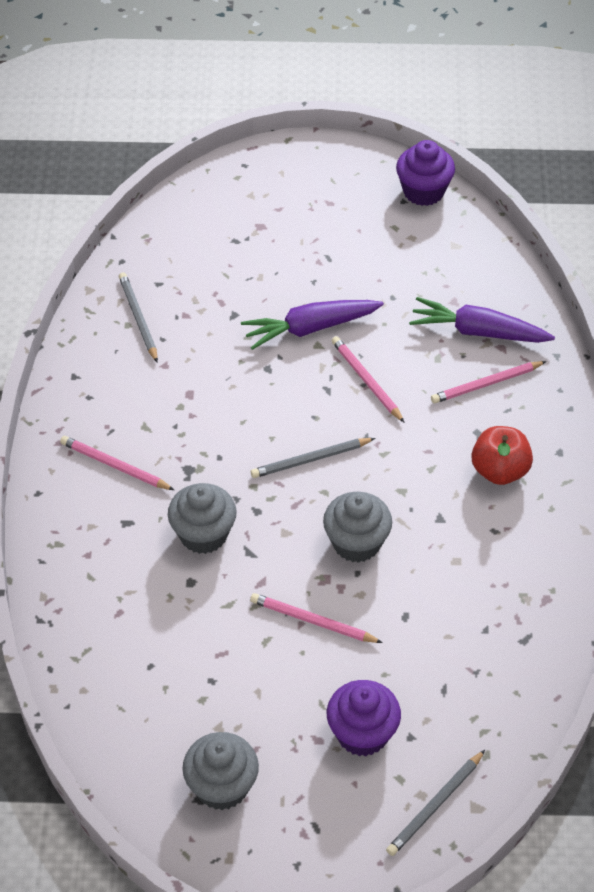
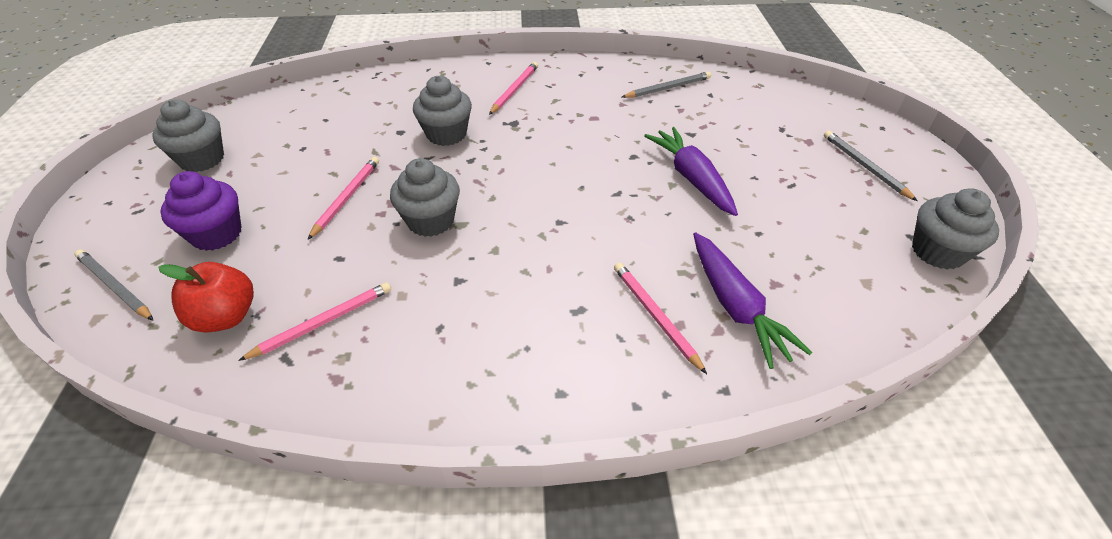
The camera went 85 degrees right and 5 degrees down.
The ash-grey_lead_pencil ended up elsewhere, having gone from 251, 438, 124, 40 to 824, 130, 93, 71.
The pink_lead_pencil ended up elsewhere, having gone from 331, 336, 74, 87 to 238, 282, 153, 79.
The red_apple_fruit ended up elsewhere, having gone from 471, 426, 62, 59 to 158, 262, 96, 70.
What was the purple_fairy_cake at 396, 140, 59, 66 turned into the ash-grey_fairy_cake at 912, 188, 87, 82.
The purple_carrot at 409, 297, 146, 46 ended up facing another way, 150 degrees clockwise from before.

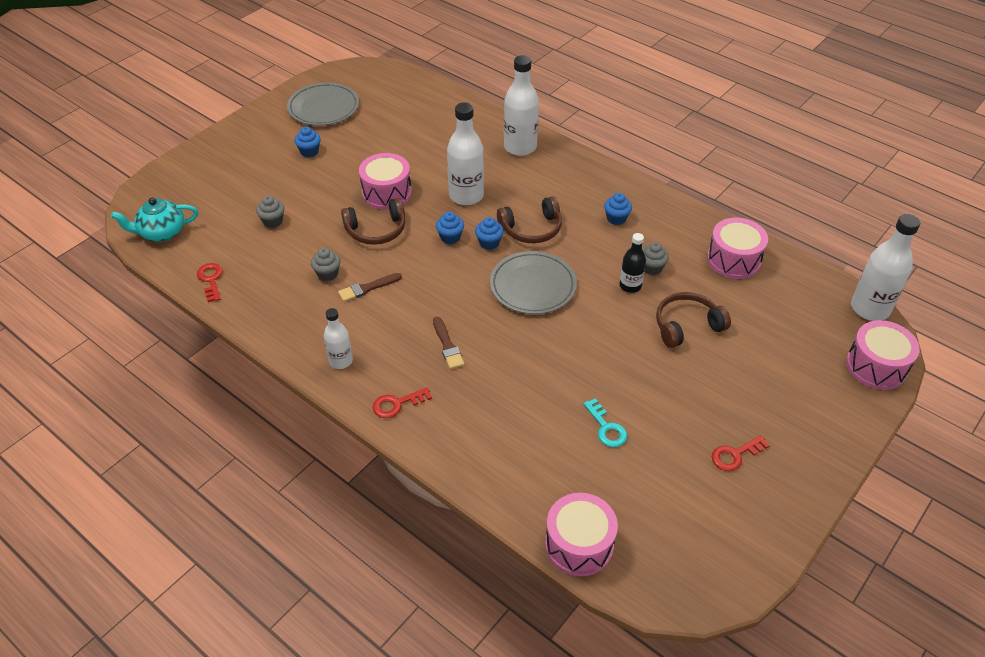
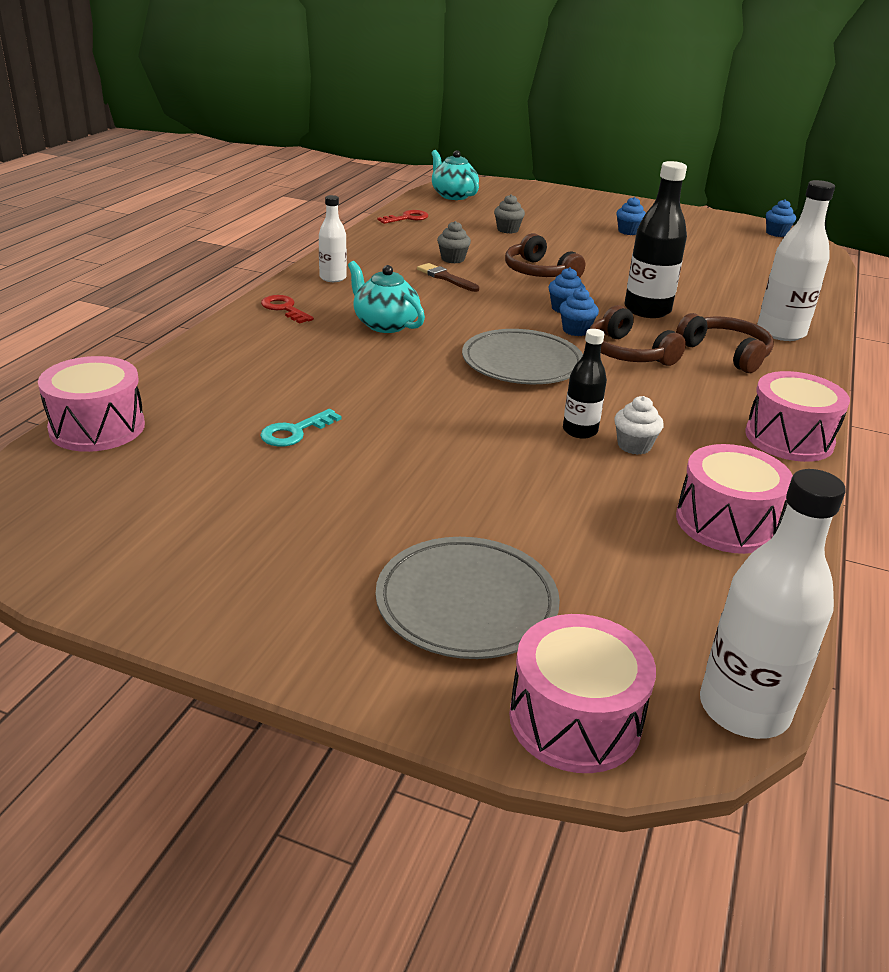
The camera went 70 degrees right and 15 degrees down.
The second view lost the red_latchkey at 712, 435, 58, 36.
The ash-grey_plate ended up elsewhere, having gone from 287, 82, 72, 44 to 376, 537, 184, 122.
The pink_toy_drum ended up elsewhere, having gone from 359, 153, 53, 57 to 745, 371, 105, 91.
The royal_blue_fairy_cake ended up elsewhere, having gone from 604, 193, 28, 32 to 766, 199, 30, 38.
The brown_over-ear_headphones ended up elsewhere, having gone from 656, 292, 75, 56 to 676, 313, 98, 60.
Where the brown_brush stood at 433, 317, 32, 52, the teal_china_teapot came to stand at 348, 261, 77, 72.
What was the snow-white_drink_bottle at 447, 102, 37, 103 turned into the black_drink_bottle at 625, 161, 62, 157.
What was the ash-grey_fairy_cake at 642, 242, 27, 33 turned into the snow-white_fairy_cake at 614, 396, 50, 59.

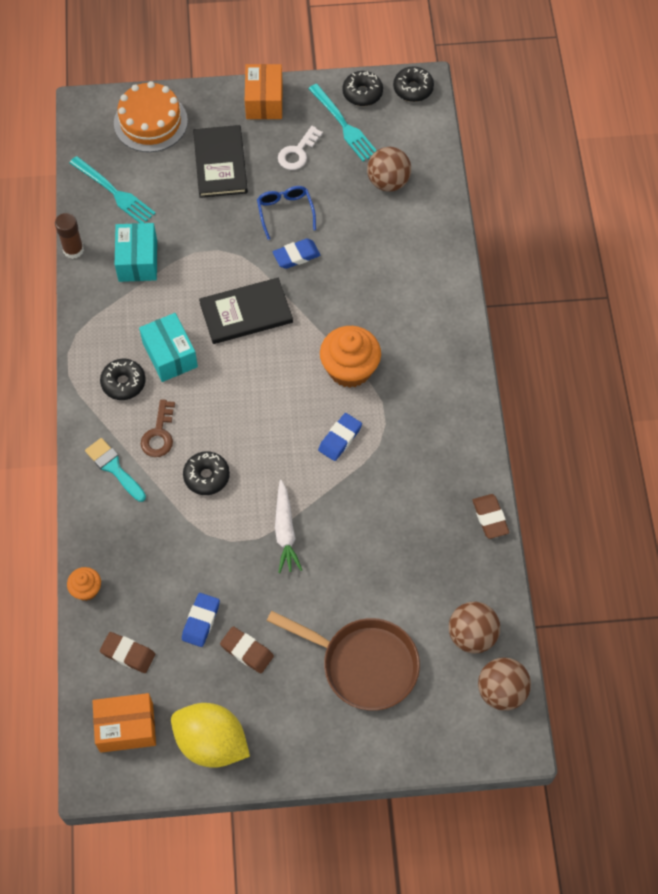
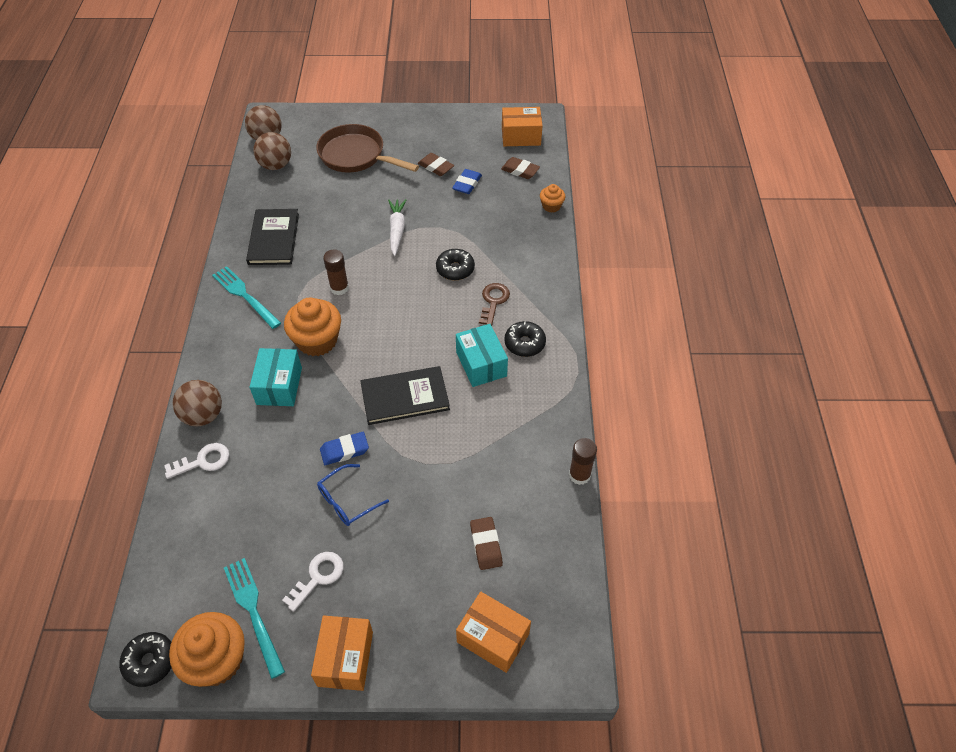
The camera went 175 degrees left and 10 degrees down.
The second view lost the teal_brush at 85, 438, 61, 64.
The second view lost the yellow_citrus_fruit at 171, 703, 79, 65.
The second view gained the snow-white_latchkey at 164, 443, 65, 36.
The teal_table_fork ended up elsewhere, having gone from 69, 156, 87, 67 to 212, 266, 69, 63.
The teal_parcel ended up elsewhere, having gone from 115, 223, 42, 59 to 249, 348, 53, 58.
The black_book ended up elsewhere, having gone from 193, 125, 55, 73 to 246, 209, 53, 56.
The brown_ball ended up elsewhere, having gone from 367, 147, 44, 45 to 173, 380, 49, 47.
The brown_eraser ended up elsewhere, having gone from 472, 494, 37, 45 to 470, 517, 33, 53.
Where the bright_orange_layer_cake stood at 114, 81, 74, 71, the bright_orange_parcel came to stand at 456, 591, 75, 82.
Where the royal_blue_eraser stood at 318, 413, 44, 48, the brown_glue_stick came to stand at 323, 249, 26, 46.
Where the black_glazed_donut stood at 342, 71, 41, 35, the bright_orange_fairy_cake came to stand at 169, 612, 76, 75.
The royal_blue_spectacles at 257, 186, 59, 54 ended up facing another way, 60 degrees clockwise from before.

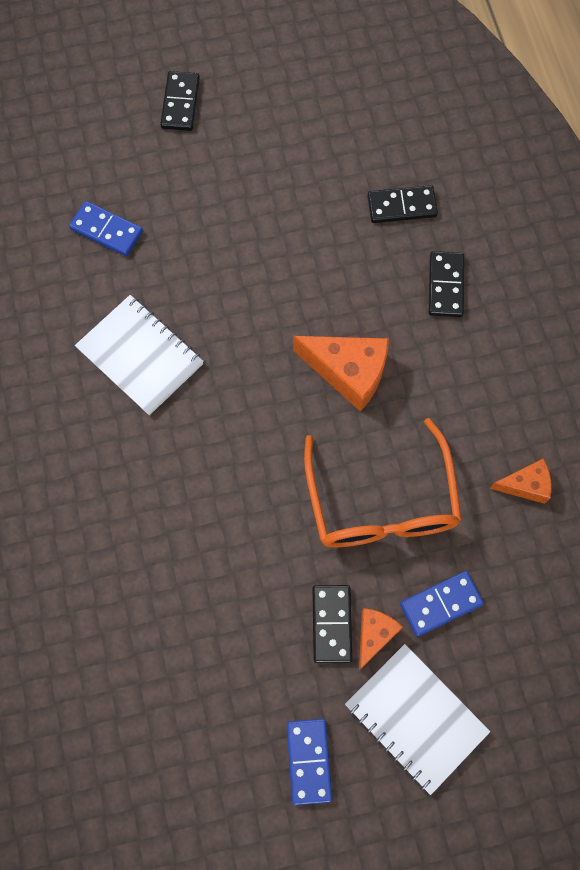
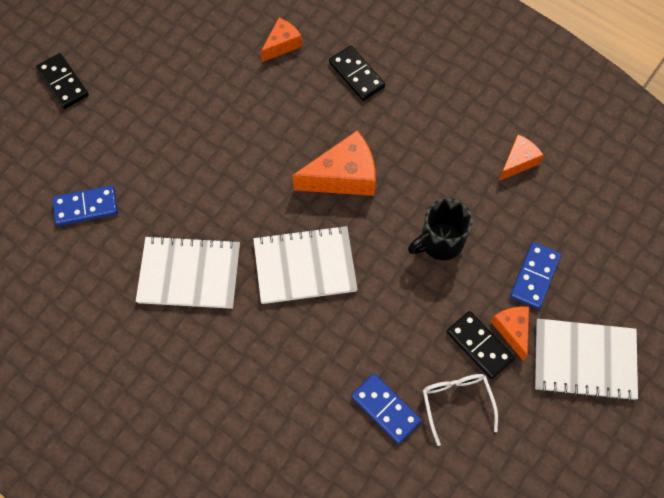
The camera went 40 degrees left and 5 degrees down.
The second view gained the snow-white_notebook at 253, 225, 105, 79.
The second view gained the snow-white_spectacles at 423, 374, 75, 72.
The royal_blue_domino ended up elsewhere, having gone from 287, 719, 45, 86 to 351, 373, 70, 71.
Where the bright_orange_spectacles stood at 304, 418, 158, 129, the black_tea_mug came to stand at 408, 198, 65, 62.
Where the black_domino stood at 367, 185, 71, 38, the bright_orange_piece_of_cheese came to stand at 261, 18, 41, 44.

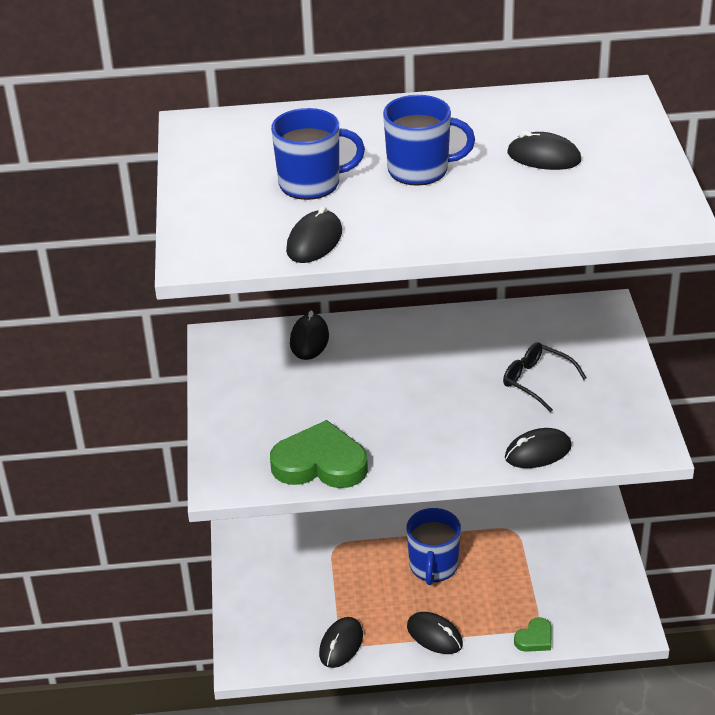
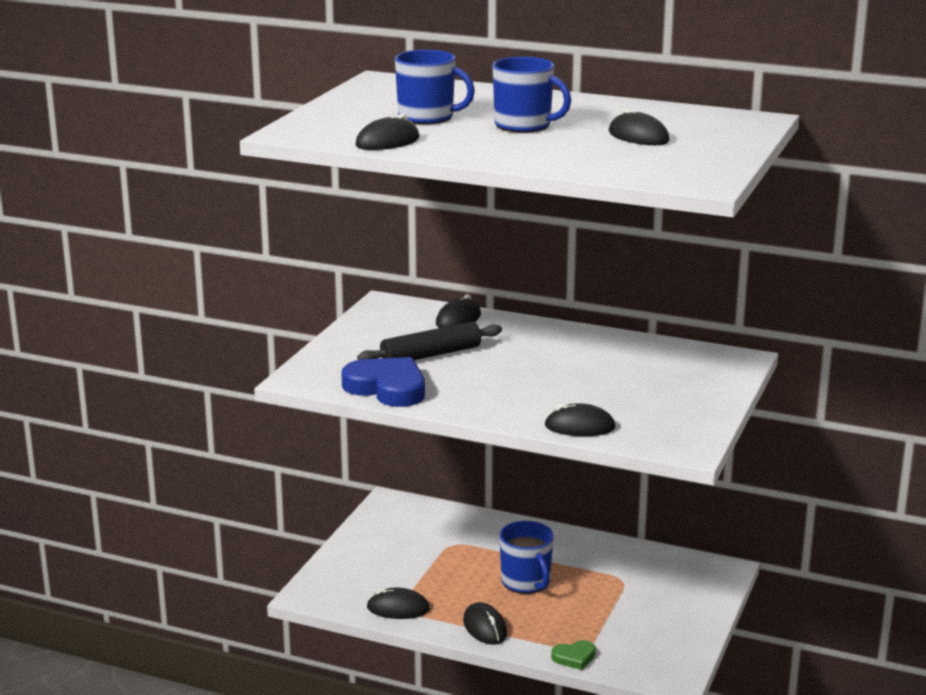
The camera went 25 degrees right and 15 degrees down.
The second view lost the black_spectacles at 503, 342, 83, 70.
The second view gained the black_dough_roller at 357, 322, 145, 38.
What was the leaf-green_heart at 270, 420, 98, 68 turned into the royal_blue_heart at 341, 357, 84, 50.
The black_PC_mouse at 319, 617, 44, 51 ended up facing another way, 45 degrees clockwise from before.
The royal_blue_tea_mug at 406, 508, 55, 77 ended up facing another way, 60 degrees counterclockwise from before.

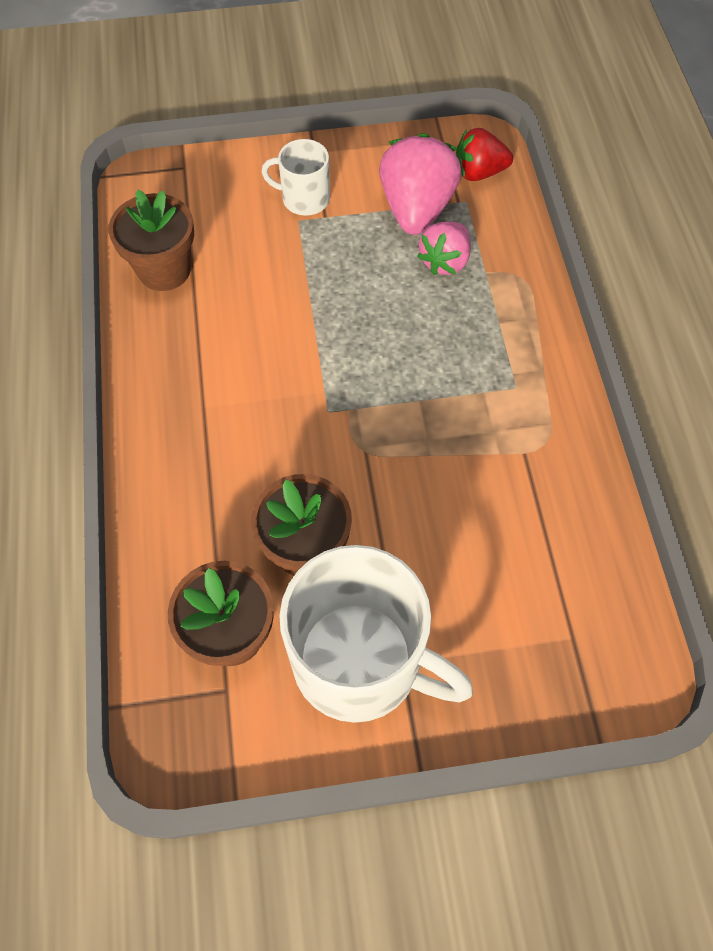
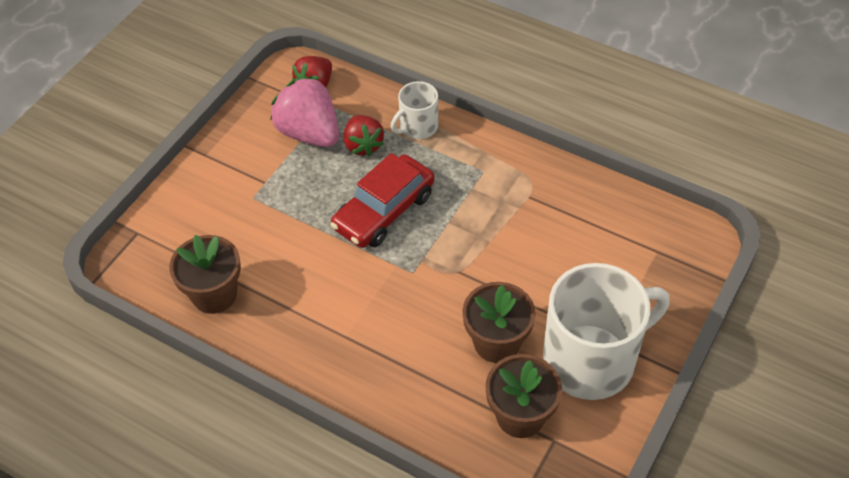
The camera went 50 degrees left and 10 degrees down.
The second view gained the red_car at 330, 153, 105, 95.
The snow-white_tea_mug ended up elsewhere, having gone from 262, 139, 68, 77 to 391, 81, 47, 58.
What was the pink_strawberry at 417, 222, 54, 53 turned into the red_strawberry at 344, 115, 40, 42.

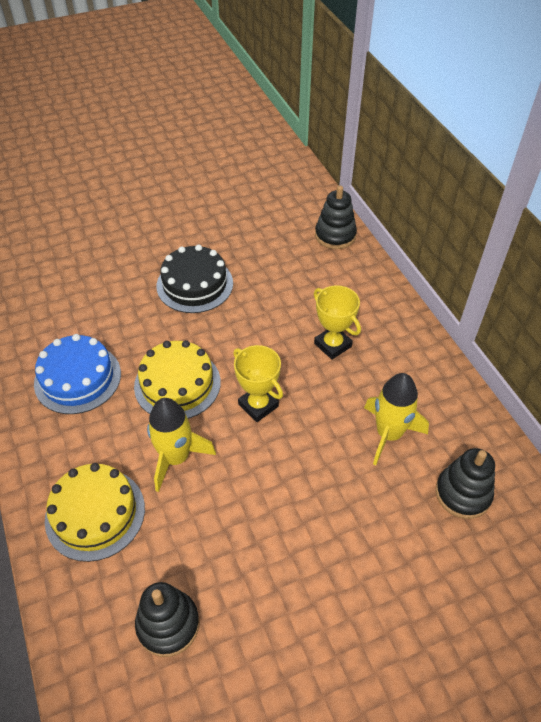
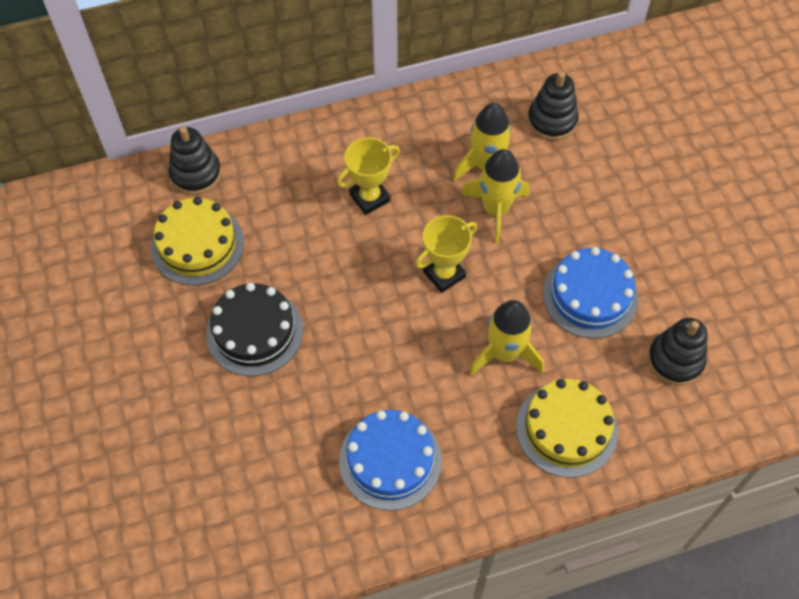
The camera went 85 degrees left and 10 degrees up.
The second view gained the yellow_spaceship at 461, 149, 69, 94.
The second view gained the royal_blue_layer_cake at 543, 247, 95, 92.
The yellow_layer_cake ended up elsewhere, having gone from 134, 340, 87, 79 to 151, 197, 93, 89.

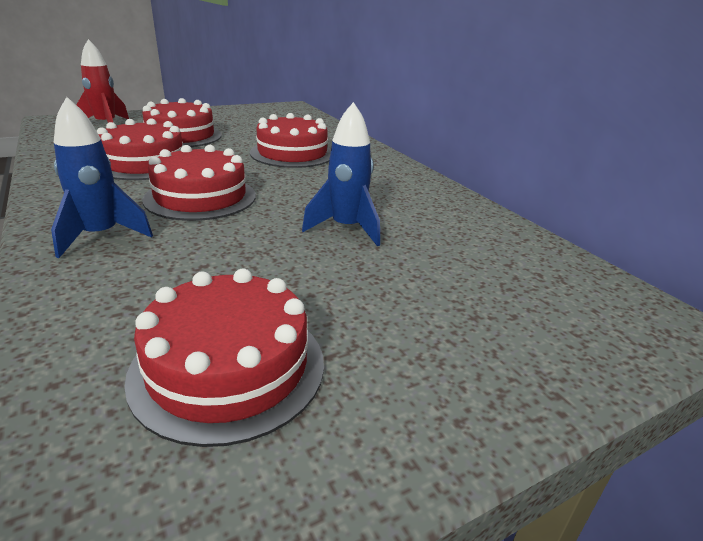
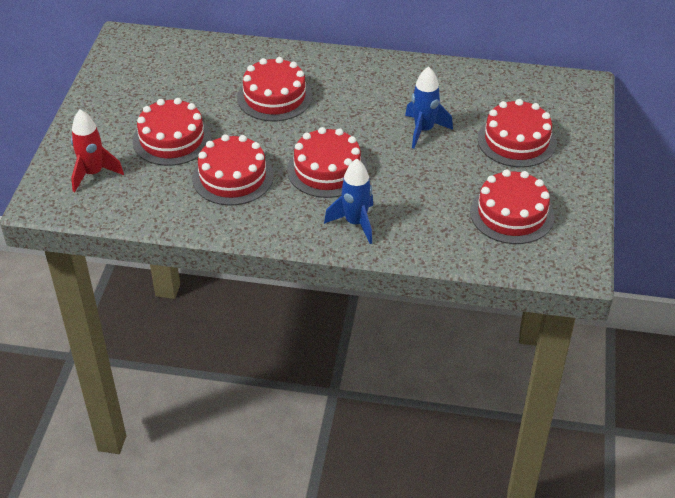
The camera went 50 degrees left and 15 degrees up.
The second view gained the red_layer_cake at 477, 99, 79, 68.

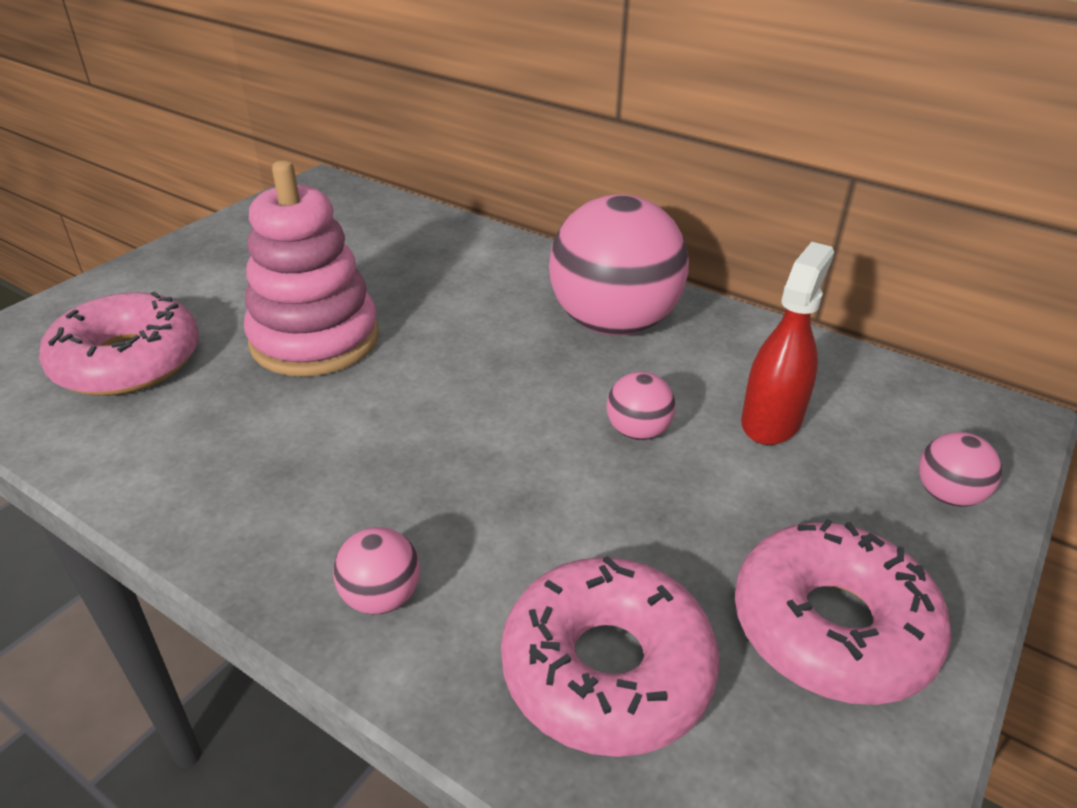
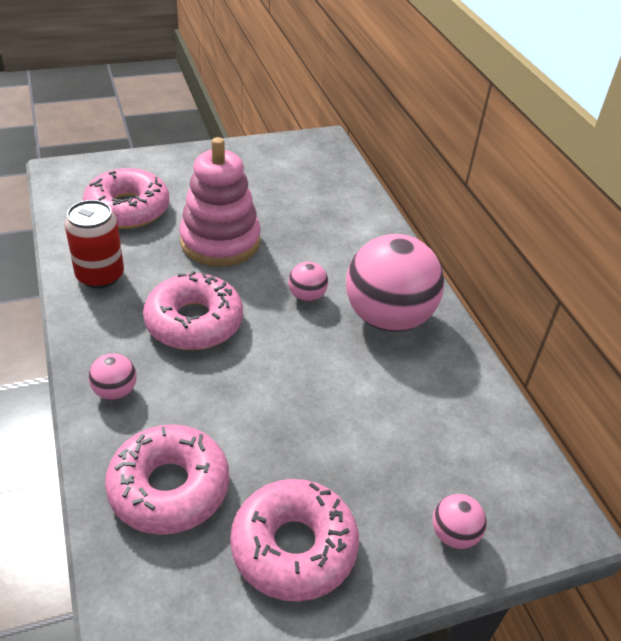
The camera went 35 degrees right and 5 degrees up.
The second view lost the red_spray_cleaner at 741, 242, 93, 203.
The second view gained the red_can at 65, 200, 59, 89.
The second view gained the pink_glazed_donut at 143, 271, 100, 79.
The pink_ball ended up elsewhere, having gone from 606, 372, 69, 68 to 288, 262, 40, 40.

